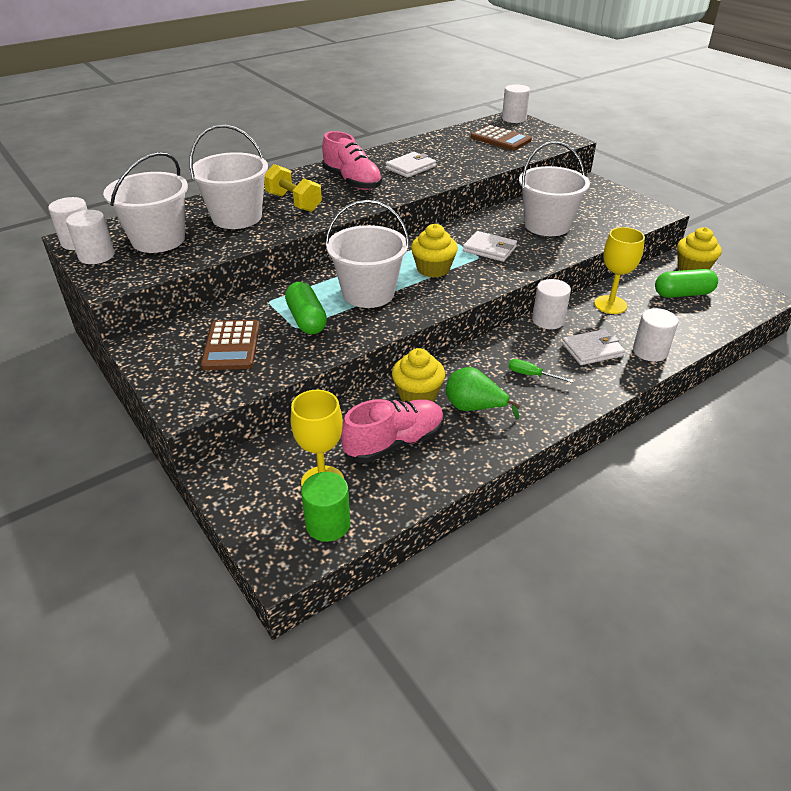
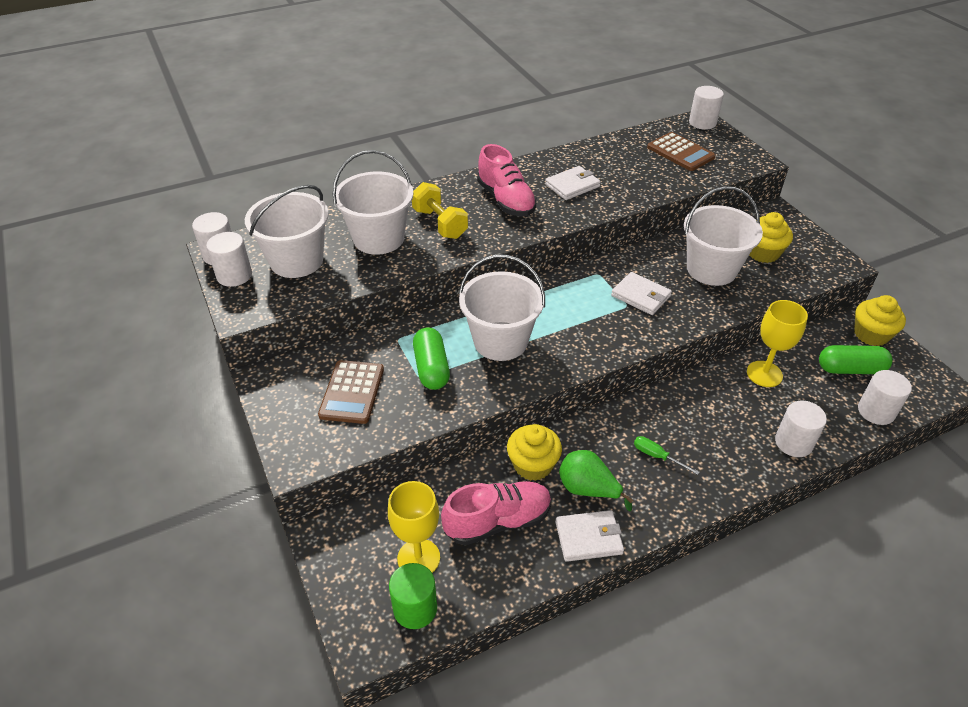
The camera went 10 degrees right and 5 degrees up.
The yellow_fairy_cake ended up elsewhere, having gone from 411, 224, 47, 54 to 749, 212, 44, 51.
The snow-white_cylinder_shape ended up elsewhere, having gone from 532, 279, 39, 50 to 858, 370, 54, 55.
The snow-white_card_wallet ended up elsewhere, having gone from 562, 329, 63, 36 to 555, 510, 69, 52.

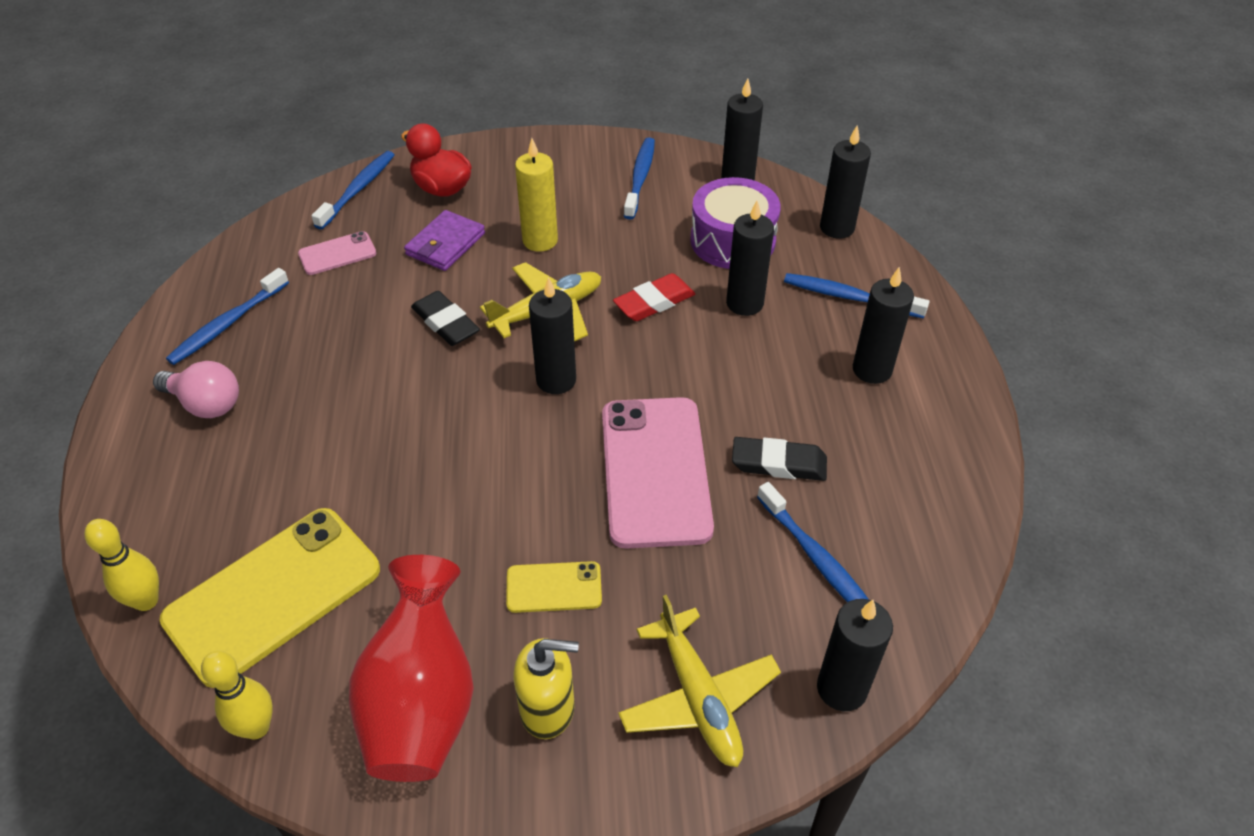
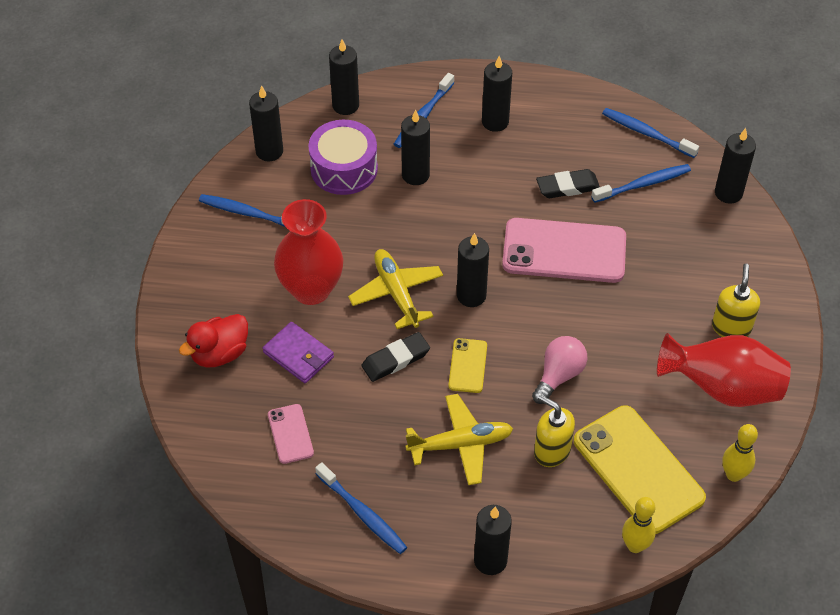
The camera went 80 degrees left and 5 degrees up.
The second view lost the red_eraser at 613, 273, 82, 48.
The second view gained the black_wax_candle at 474, 505, 38, 70.
The second view gained the yellow_soap_dispenser at 534, 394, 41, 73.
The pink_bulb ended up elsewhere, having gone from 153, 361, 86, 57 to 532, 336, 55, 68.
The royal_blue_dental_brush ended up elsewhere, having gone from 311, 151, 83, 79 to 602, 108, 97, 50.
The yellow_smartphone ended up elsewhere, having gone from 506, 561, 96, 52 to 449, 338, 38, 55.
The yellow_aeroplane ended up elsewhere, having gone from 618, 595, 163, 172 to 405, 394, 108, 91.
Where the yellow_wax_candle stood at 515, 138, 43, 114, the red_vase came to stand at 274, 199, 69, 106.
The black_eraser at 732, 437, 95, 44 ended up facing another way, 60 degrees clockwise from before.

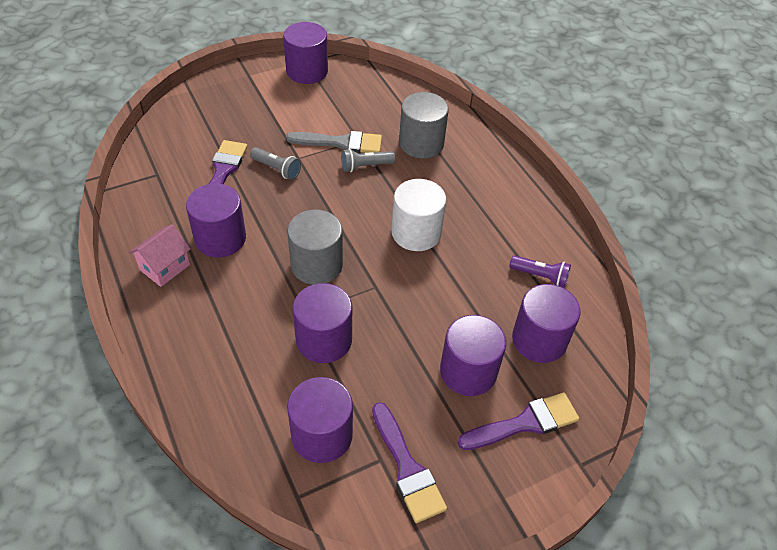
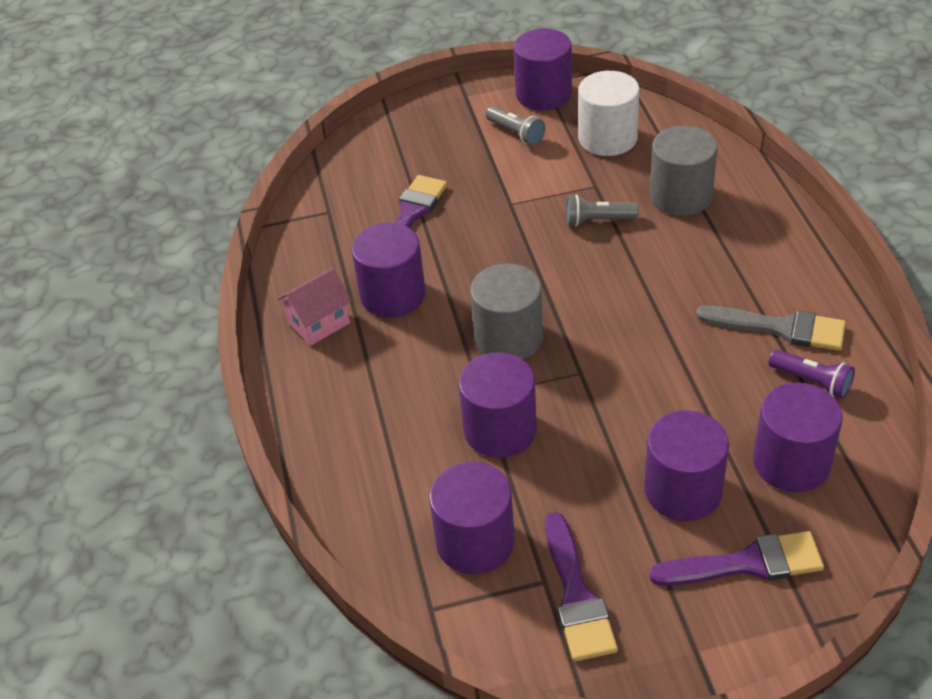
The camera went 20 degrees right and 5 degrees down.
The ash-grey_flashlight ended up elsewhere, having gone from 250, 147, 51, 33 to 486, 106, 59, 39.
The ash-grey_brush ended up elsewhere, having gone from 286, 131, 96, 22 to 696, 305, 150, 46.
The snow-white_cylinder_shape ended up elsewhere, having gone from 392, 179, 54, 72 to 578, 71, 61, 85.

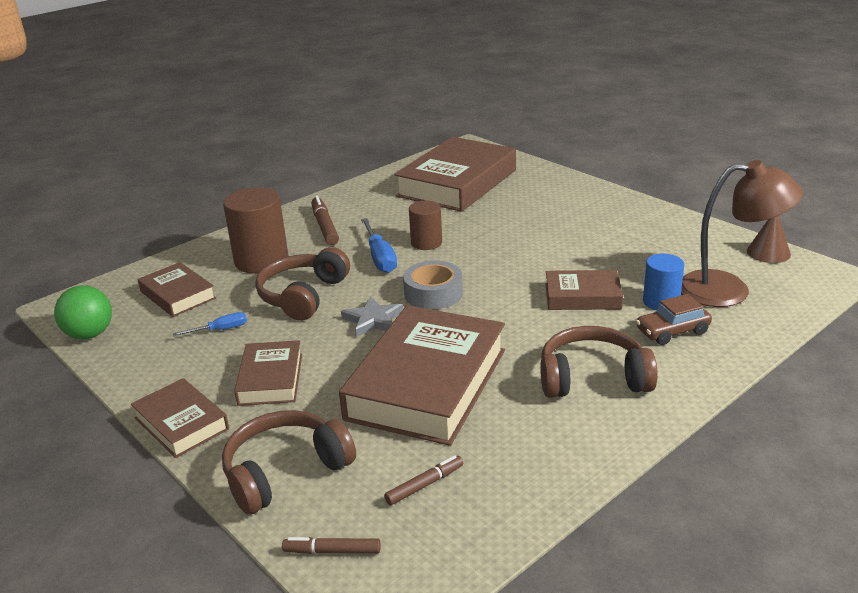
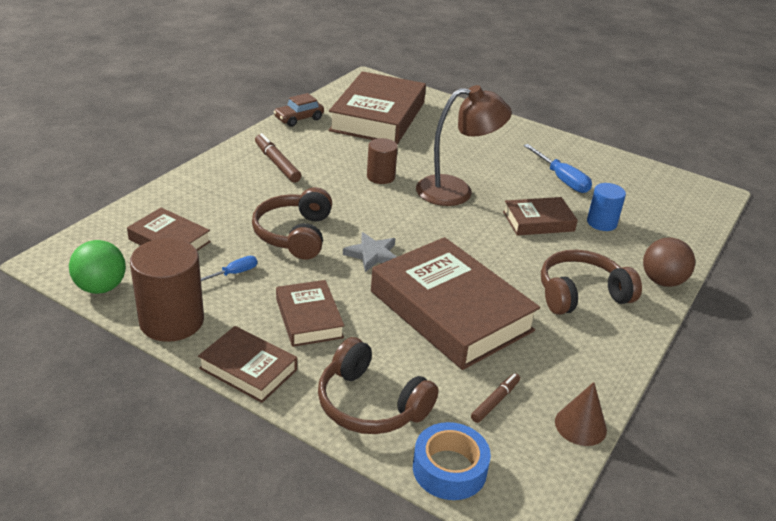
The camera went 20 degrees left and 5 degrees up.
The second view lost the ash-grey_roll_of_tape at 403, 261, 60, 49.
The second view gained the brown_ball at 643, 237, 52, 50.
The brown_cylinder_shape ended up elsewhere, having gone from 223, 187, 65, 87 to 130, 238, 74, 104.
The royal_blue_flat_screwdriver ended up elsewhere, having gone from 361, 218, 36, 55 to 524, 144, 68, 49.
The brown_car ended up elsewhere, having gone from 636, 294, 76, 51 to 274, 93, 50, 34.
The brown_reading_lamp ended up elsewhere, having gone from 681, 160, 122, 147 to 416, 85, 96, 121.
The brown_solid_cone ended up elsewhere, having gone from 747, 216, 44, 47 to 555, 382, 52, 64.
Where the brown_marker_pen stood at 282, 537, 99, 17, the royal_blue_roll_of_tape came to stand at 413, 422, 78, 78.
The brown_over-ear_headphones at 222, 410, 134, 105 ended up facing another way, 90 degrees counterclockwise from before.
The brown_book at 339, 305, 166, 141 ended up facing another way, 45 degrees counterclockwise from before.

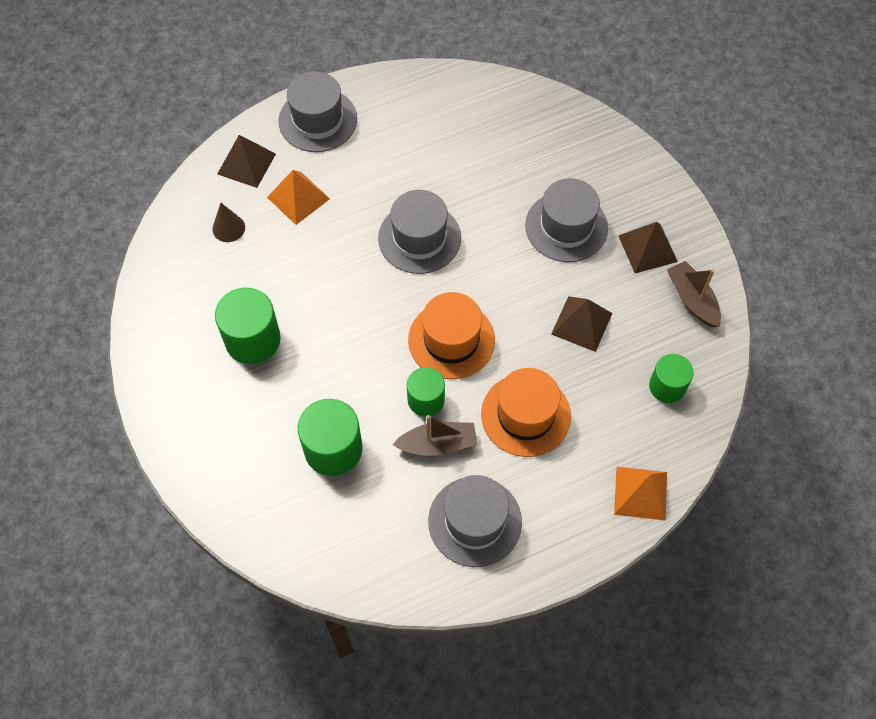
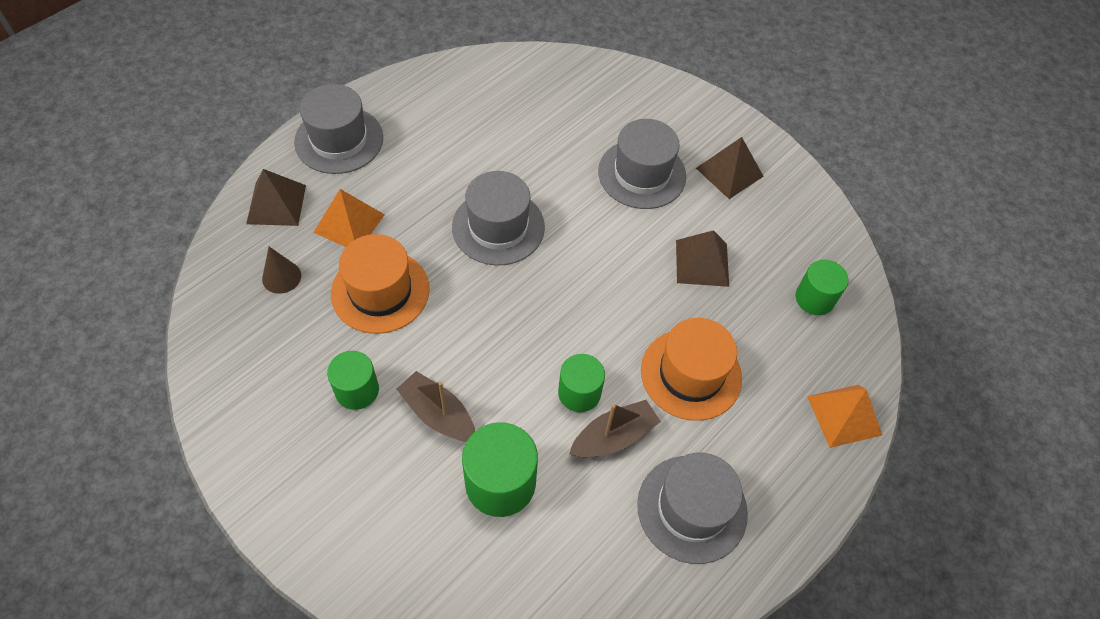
The camera went 25 degrees left and 5 degrees down.
The bright_orange_top_hat ended up elsewhere, having gone from 408, 292, 87, 87 to 331, 234, 99, 100.
The brown_sailboat ended up elsewhere, having gone from 667, 261, 54, 66 to 397, 371, 78, 70.
The size of the leaf-green_cylinder_shape at 215, 288, 66, 76 changed by a factor of 0.65.

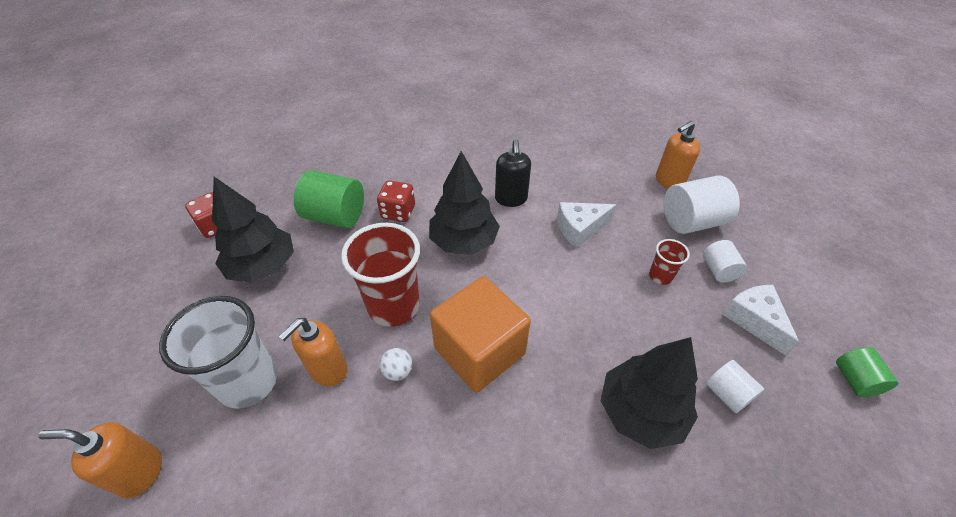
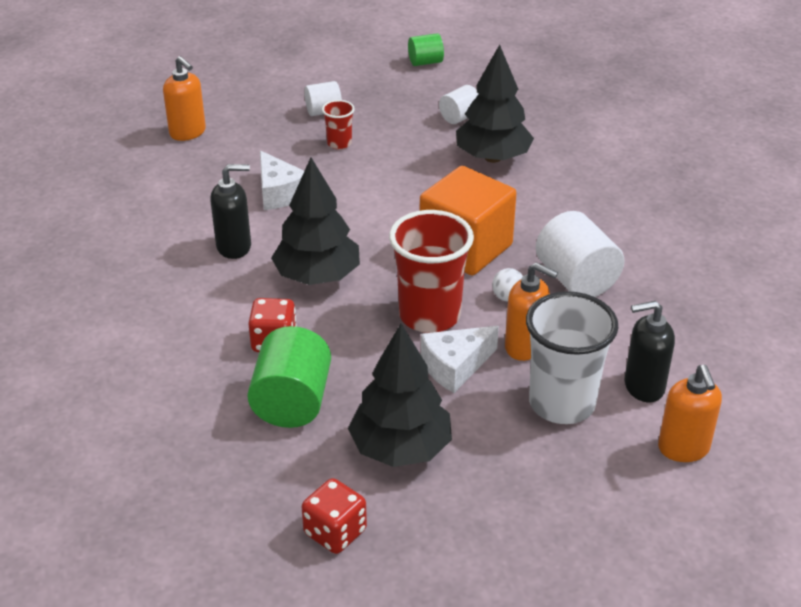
The camera went 100 degrees left and 10 degrees down.
The second view gained the black_soap_dispenser at 625, 301, 50, 101.
The snow-white_cylinder_shape ended up elsewhere, having gone from 663, 176, 77, 58 to 536, 211, 88, 86.
The snow-white_piece_of_cheese ended up elsewhere, having gone from 722, 285, 77, 70 to 421, 326, 78, 67.

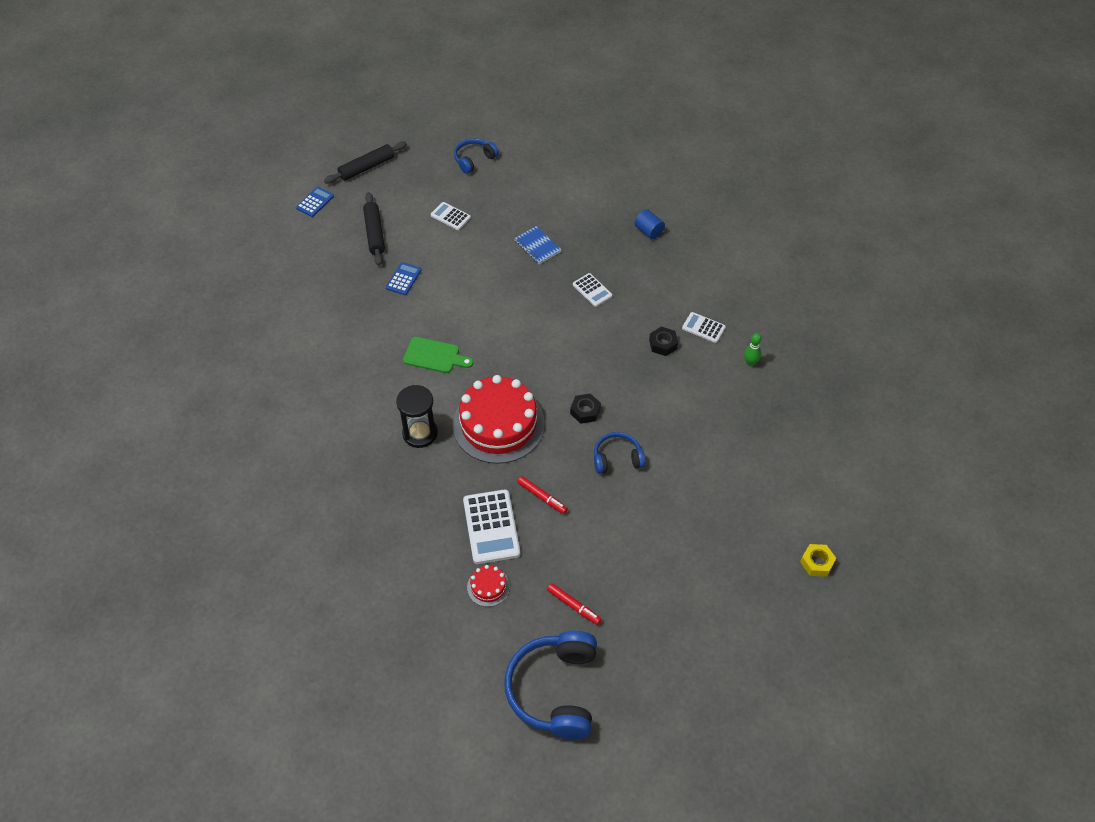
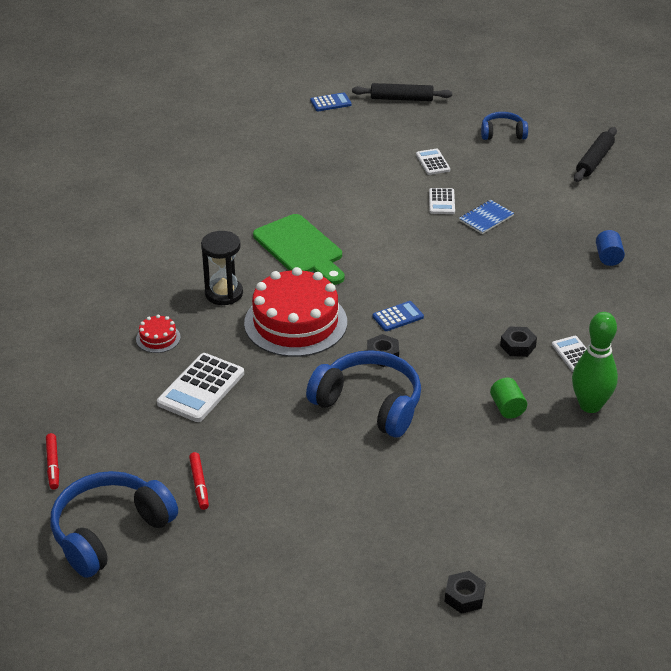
The camera went 40 degrees right and 15 degrees down.
The second view gained the leaf-green_cylinder_shape at 490, 378, 37, 41.
The black_dough_roller ended up elsewhere, having gone from 363, 192, 22, 74 to 574, 127, 43, 55.
The royal_blue_calculator ended up elsewhere, having gone from 386, 262, 36, 33 to 373, 301, 51, 30.
The red_layer_cake ended up elsewhere, having gone from 467, 565, 43, 42 to 136, 315, 45, 38.
The red_marker_pen ended up elsewhere, having gone from 517, 476, 51, 38 to 46, 433, 13, 56.
The snow-white_calculator ended up elsewhere, having gone from 573, 273, 39, 34 to 429, 188, 26, 26.
What was the yellow_hexagon_nut at 800, 544, 36, 33 turned into the black_hexagon_nut at 445, 571, 41, 43.
The royal_blue_notebook at 514, 226, 47, 38 ended up facing another way, 45 degrees clockwise from before.
The size of the leaf-green_chopping_board at 403, 337, 70, 36 changed by a factor of 1.55.
The size of the royal_blue_over-ear_headphones at 594, 432, 51, 42 changed by a factor of 1.81.
The size of the leaf-green_tenpin at 744, 333, 18, 33 changed by a factor of 2.11.

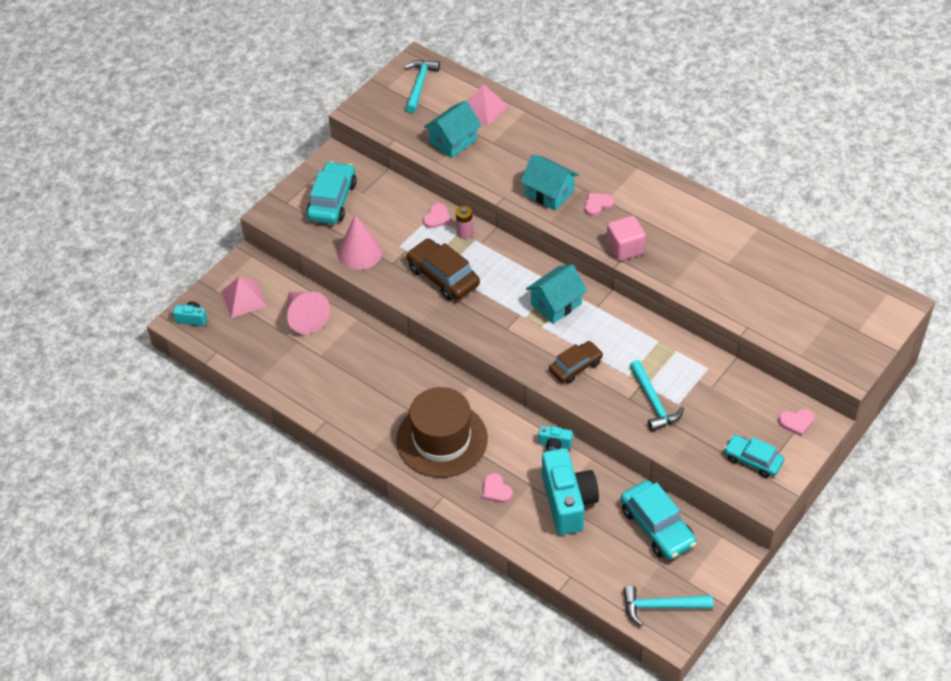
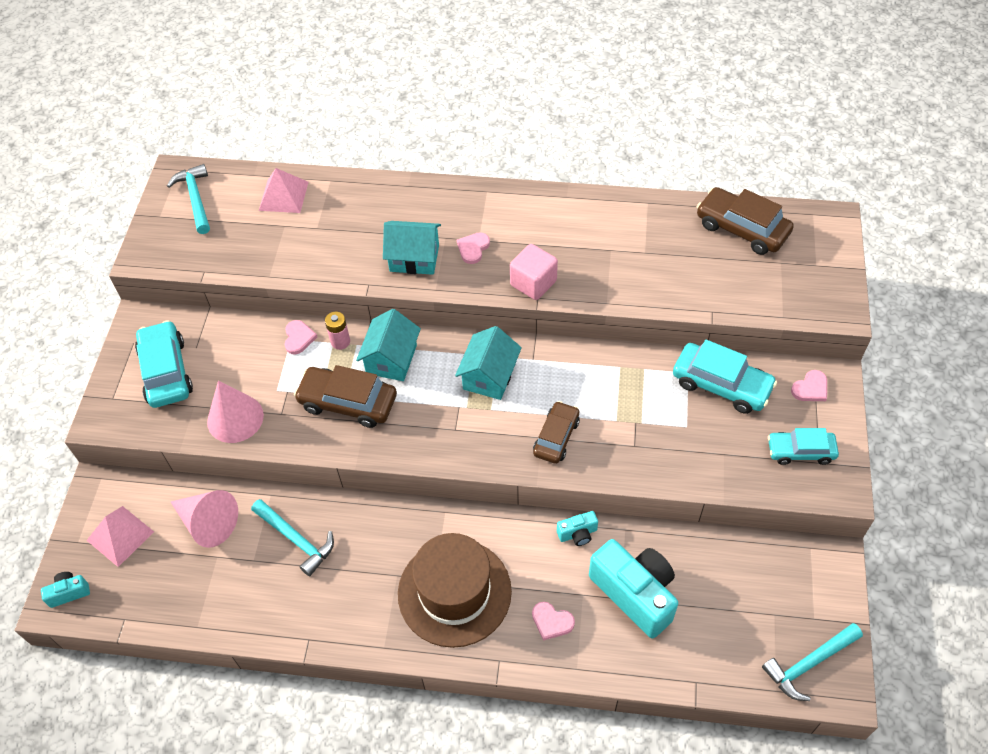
The camera went 30 degrees left and 5 degrees up.
The second view gained the brown_car at 697, 187, 97, 68.
The teal_cottage ended up elsewhere, having gone from 424, 101, 58, 57 to 356, 309, 65, 72.
The teal_car ended up elsewhere, having gone from 621, 480, 76, 80 to 673, 340, 104, 74.
The teal_claw_hammer ended up elsewhere, having gone from 630, 360, 54, 71 to 251, 499, 83, 77.

